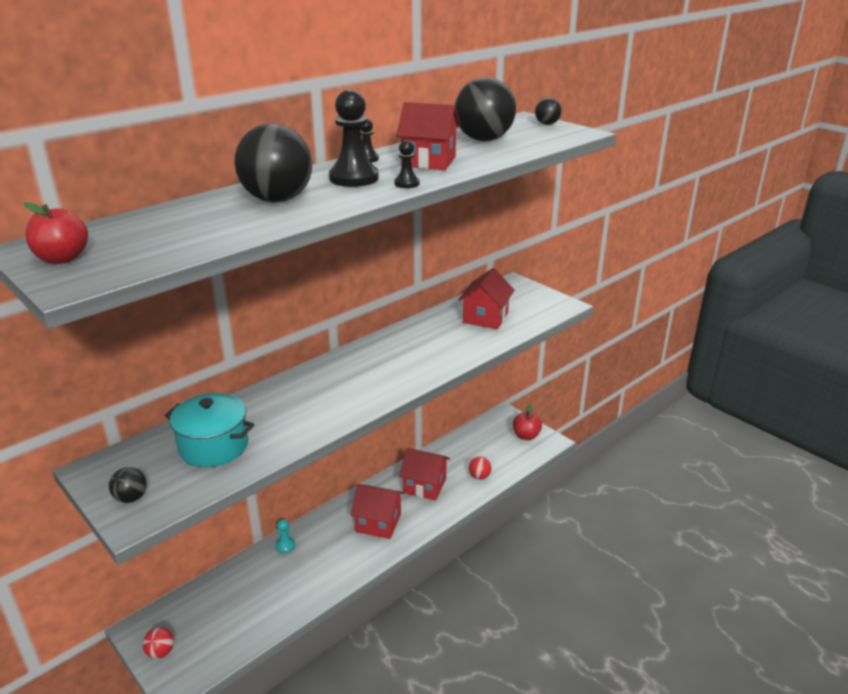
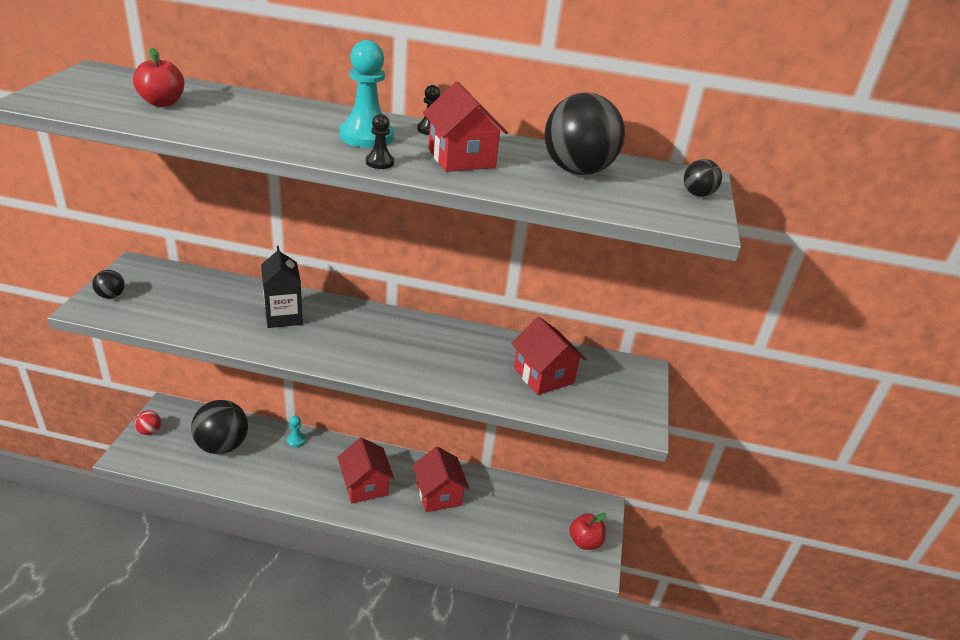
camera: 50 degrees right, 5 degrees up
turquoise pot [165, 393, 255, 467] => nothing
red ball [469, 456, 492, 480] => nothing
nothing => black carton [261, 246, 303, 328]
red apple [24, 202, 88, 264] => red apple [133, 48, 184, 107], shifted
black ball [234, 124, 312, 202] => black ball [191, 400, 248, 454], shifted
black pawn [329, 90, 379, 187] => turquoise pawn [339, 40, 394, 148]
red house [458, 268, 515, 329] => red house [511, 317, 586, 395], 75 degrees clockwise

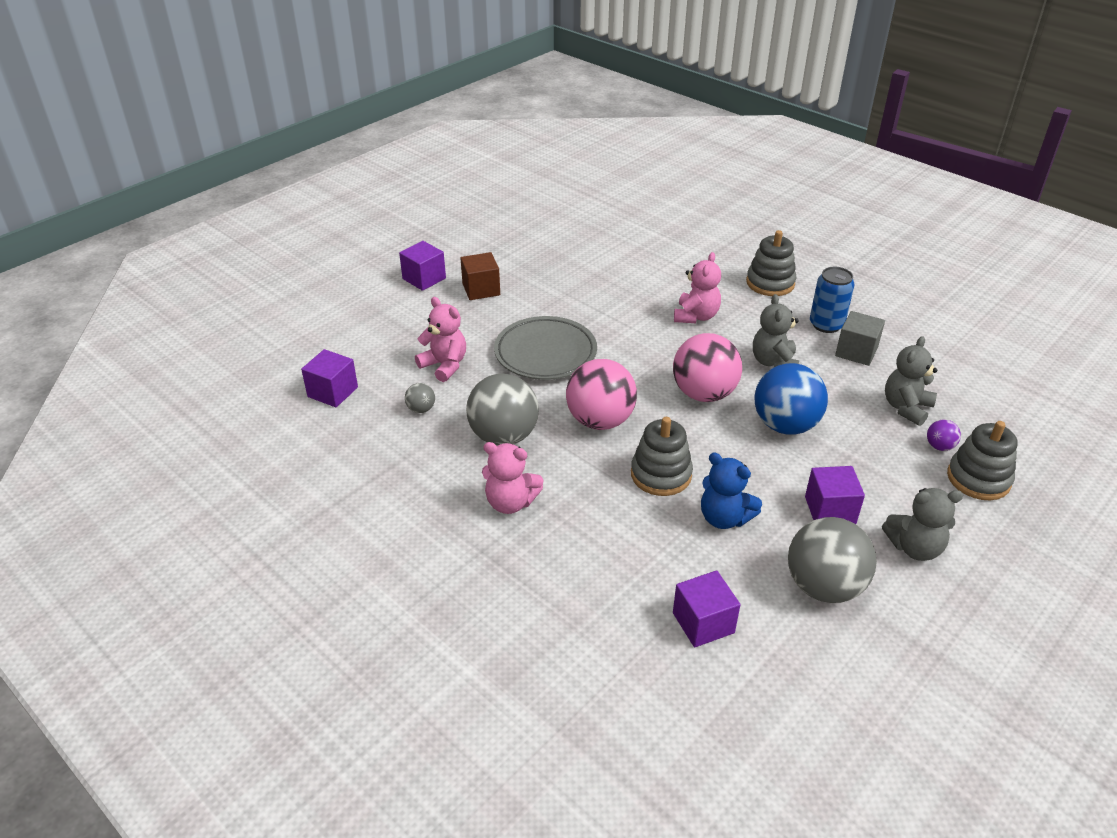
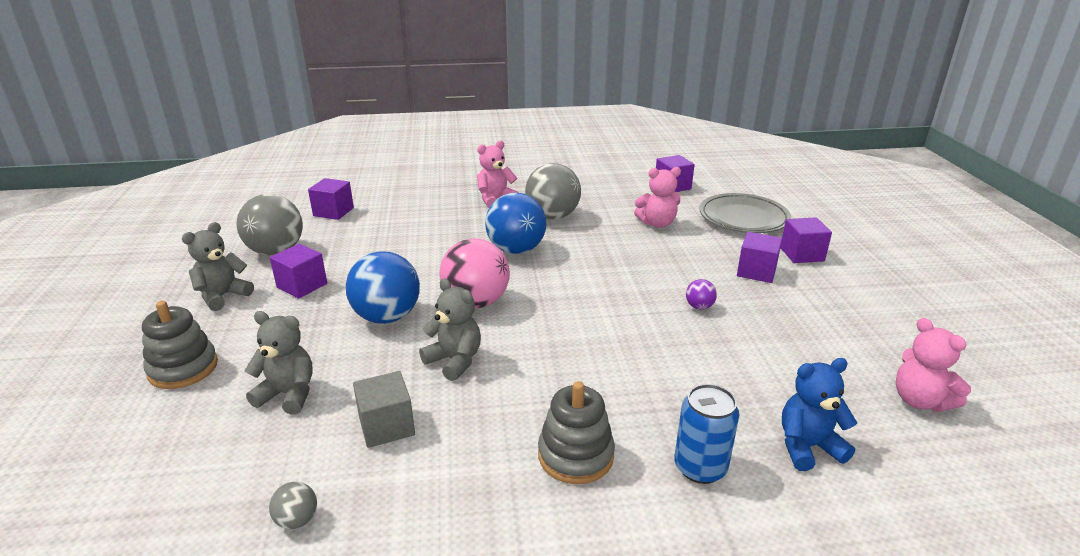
camera: 130 degrees right, 10 degrees down
grey stacking toy [631, 417, 693, 496] => nothing
grey ball [405, 383, 435, 413] => grey ball [269, 482, 317, 529], shifted
grey plate [494, 316, 597, 380] => grey plate [699, 193, 791, 233], shifted
pink teddy bear [674, 252, 721, 323] => pink teddy bear [895, 318, 971, 412], shifted
blue teddy bear [701, 453, 762, 529] => blue teddy bear [782, 358, 857, 471], shifted
blue can [810, 267, 855, 333] => blue can [674, 384, 740, 484], shifted
purple ball [927, 419, 961, 451] => purple ball [686, 279, 717, 310], shifted
brown cube [460, 252, 500, 300] => purple cube [737, 232, 782, 283]
pink ball [566, 359, 637, 430] => blue ball [485, 193, 547, 254]
grey teddy bear [885, 336, 937, 426] => grey teddy bear [245, 311, 313, 415], 60 degrees counterclockwise

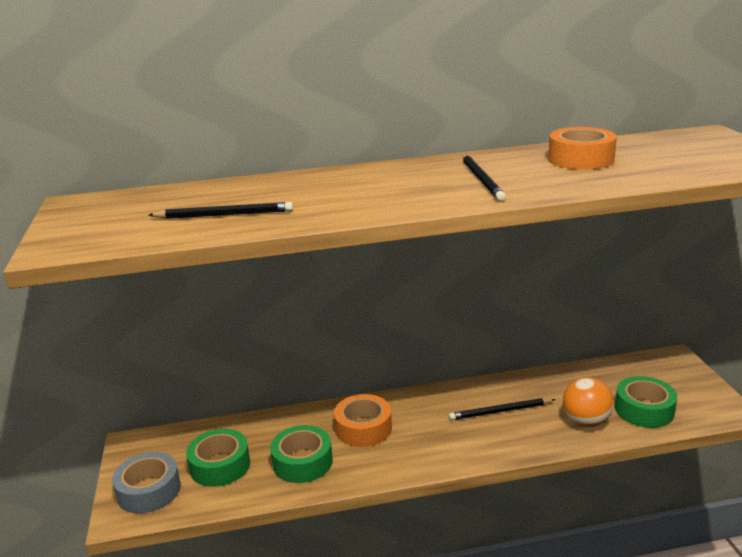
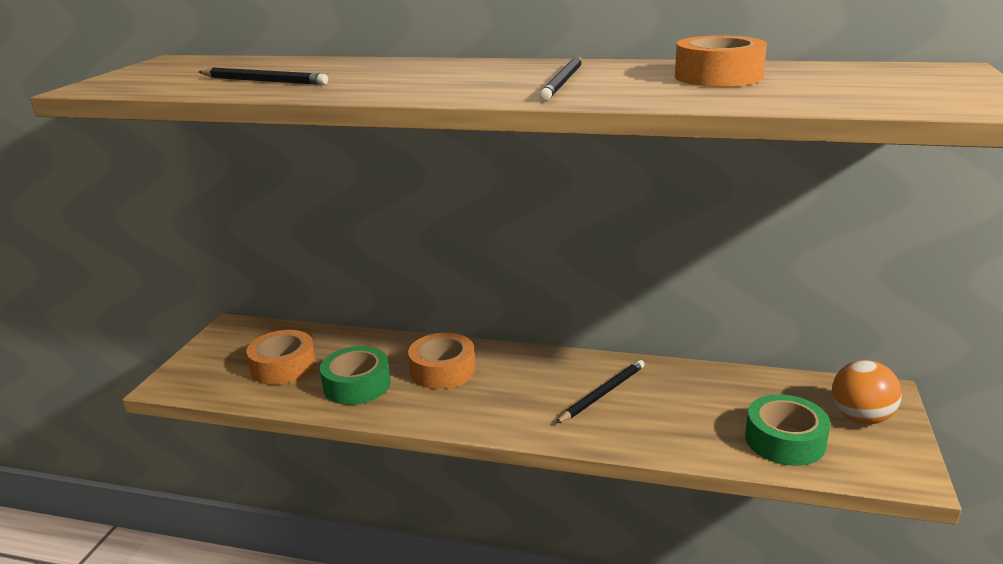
camera: 25 degrees right, 0 degrees up
grey tape [112, 452, 181, 514] => nothing
orange ball [563, 377, 614, 427] => orange ball [832, 360, 902, 424], shifted
green tape [186, 429, 250, 487] => orange tape [246, 330, 316, 385]
black pencil [449, 398, 556, 420] => black pencil [555, 360, 645, 424], 120 degrees clockwise

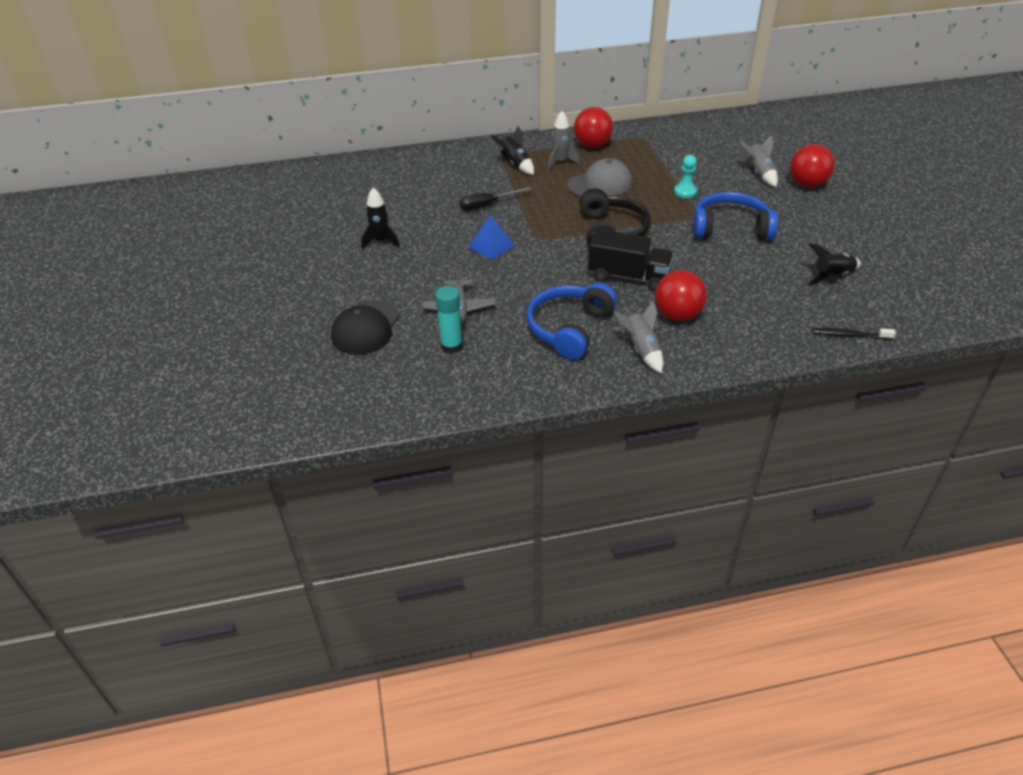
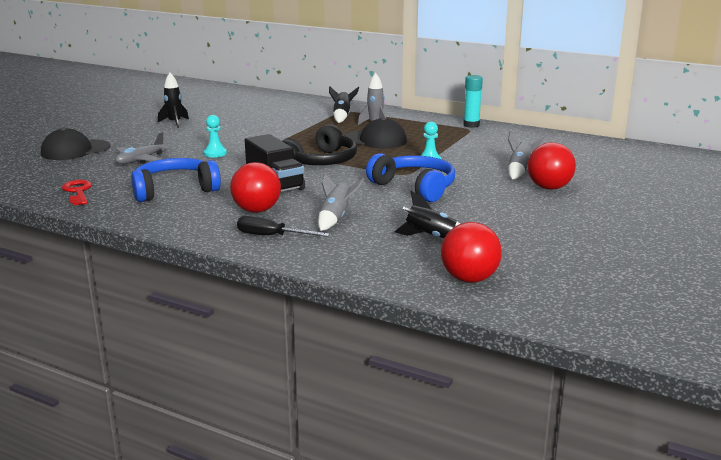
camera: 40 degrees right, 20 degrees down
blue pyramid [468, 215, 515, 260] => nothing
black toothbrush [812, 328, 896, 340] => nothing
nothing => red key [62, 180, 92, 206]
nothing => turquoise pawn [204, 115, 227, 157]
turquoise glue stick [435, 286, 463, 354] => turquoise glue stick [463, 75, 483, 128], shifted
black screwdriver [459, 187, 532, 210] => black screwdriver [237, 216, 330, 237], shifted
red ball [574, 107, 613, 148] => red ball [441, 222, 502, 283], shifted
grey rocket [614, 301, 663, 373] => grey rocket [318, 173, 364, 231], shifted
grey cap [567, 158, 633, 197] => black cap [344, 117, 407, 149]

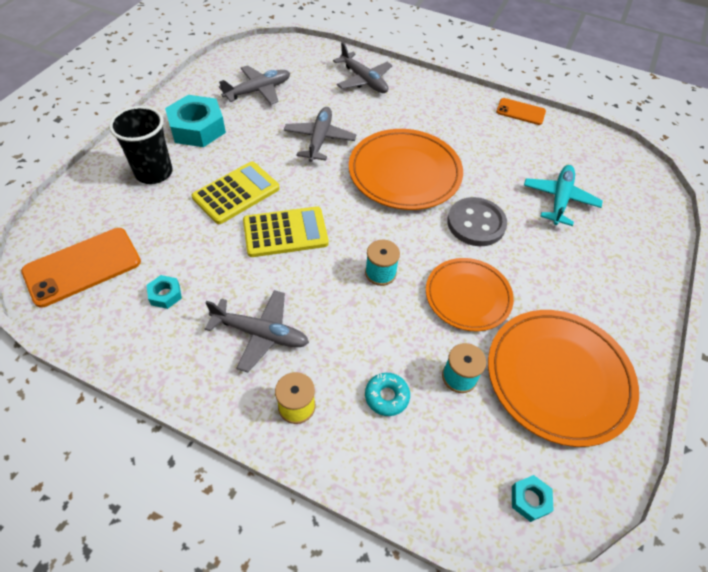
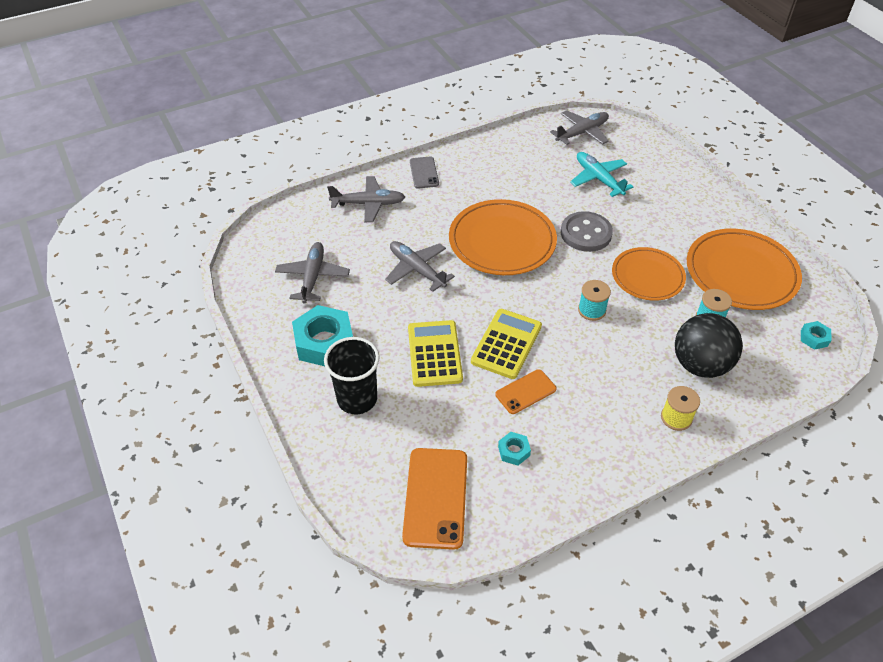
camera: 50 degrees left, 5 degrees down
nothing => grey phone [410, 157, 439, 189]
grey plane [205, 290, 309, 372] => grey plane [550, 110, 609, 145], shifted
orange phone [496, 98, 546, 125] => orange phone [495, 369, 557, 414], shifted
turquoise donut [365, 373, 410, 416] => black ball [675, 313, 743, 378]

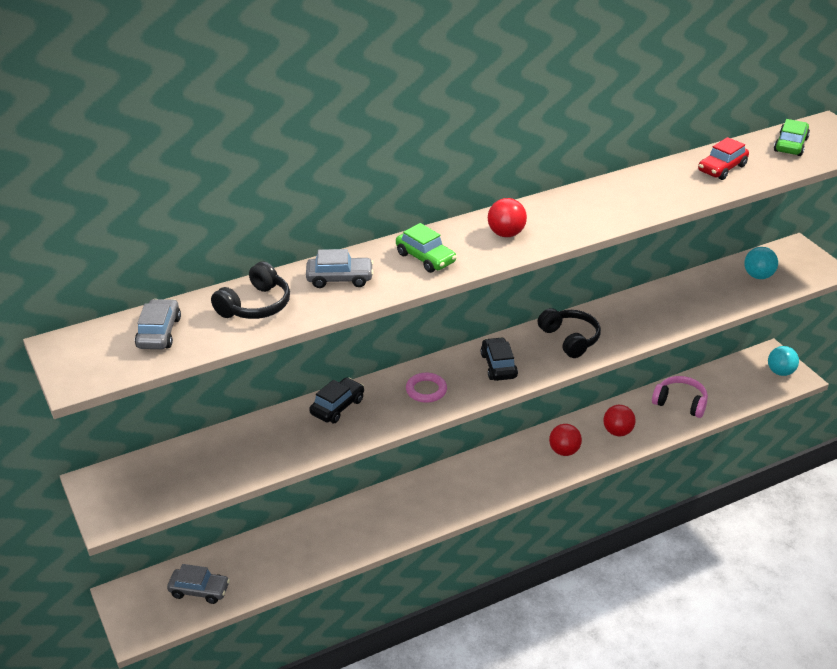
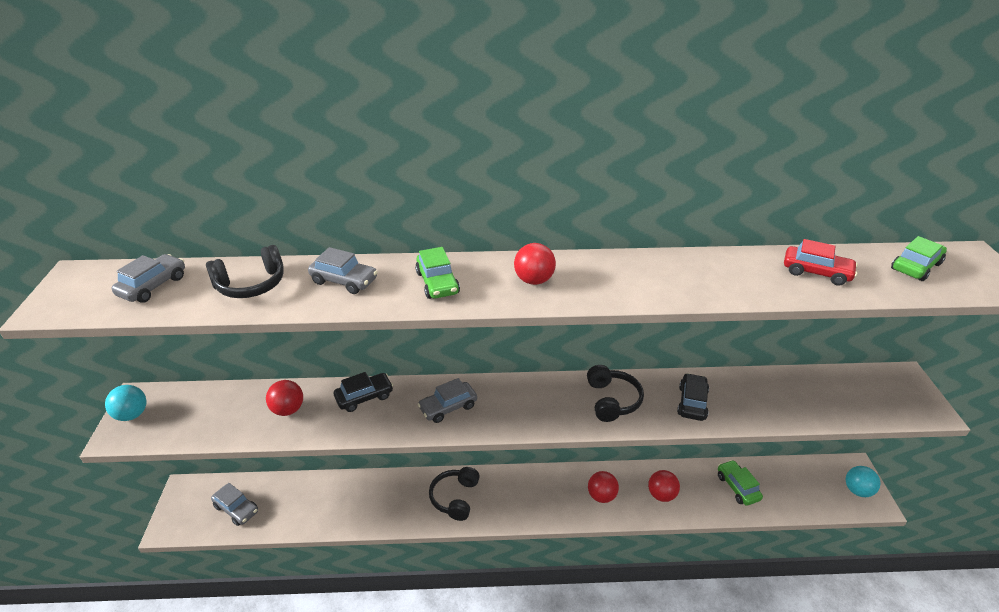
camera: 25 degrees right, 0 degrees up
nothing => red ball [266, 380, 303, 416]
nothing => black headphones [429, 467, 480, 521]
black car [481, 337, 518, 381] => black car [677, 373, 709, 421], shifted
turquoise ball [744, 247, 778, 279] => turquoise ball [105, 385, 147, 421], shifted
pink ring [406, 373, 447, 403] => grey car [417, 378, 477, 423]
pink headphones [652, 376, 708, 418] => green car [718, 460, 763, 506]
red car [698, 137, 749, 180] => red car [784, 239, 858, 286], 135 degrees counterclockwise

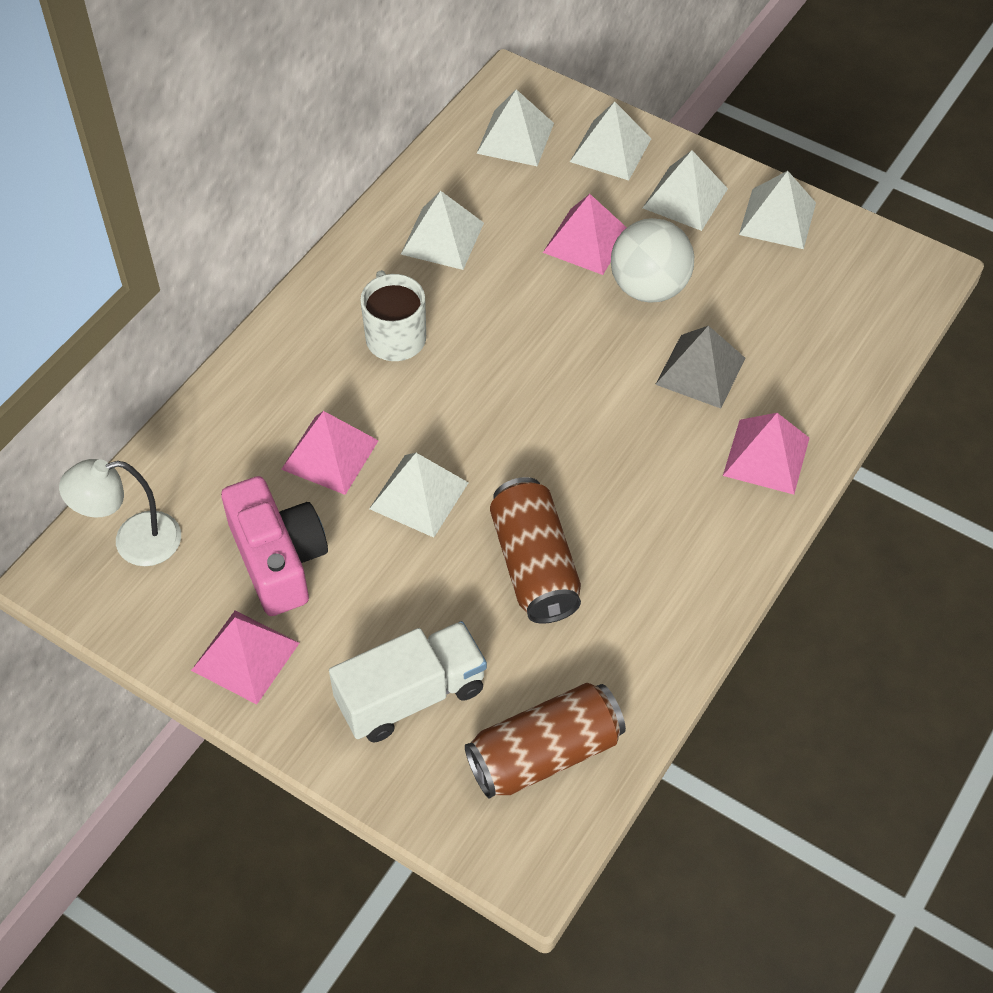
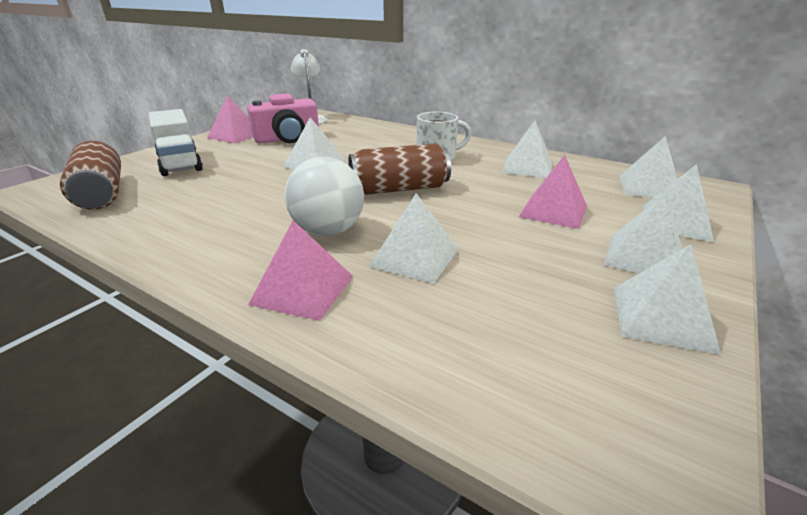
camera: 90 degrees right, 25 degrees down
pink pyramid [281, 411, 379, 495] => nothing
brown can [490, 477, 581, 624] => brown can [348, 143, 451, 195], shifted
white ball [611, 218, 694, 303] => white ball [285, 157, 364, 236], shifted
grey pyramid [655, 326, 746, 408] => white pyramid [369, 193, 459, 284]

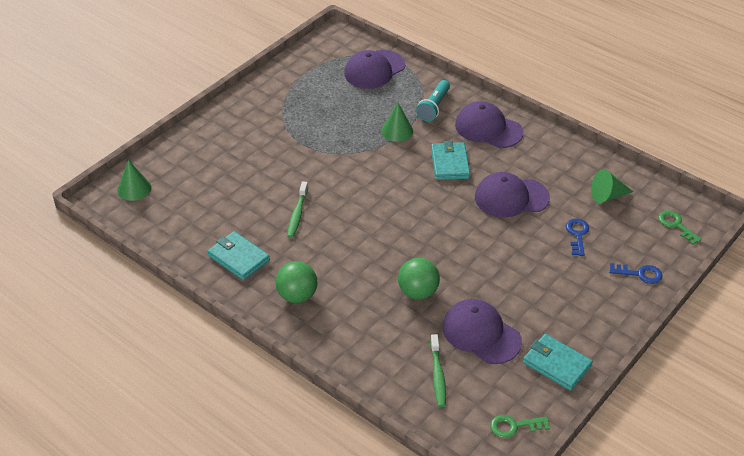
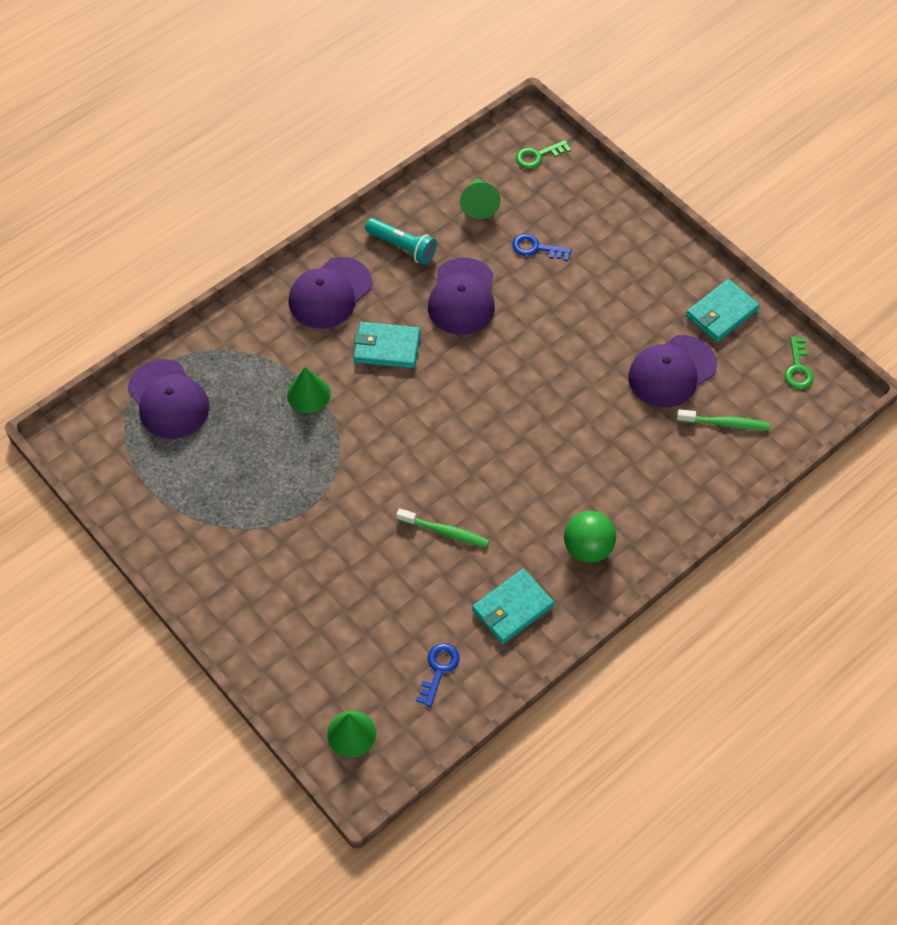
camera: 80 degrees left, 15 degrees up
green ball [398, 258, 440, 300] => nothing
turquoise flashlight [416, 80, 450, 121] => turquoise flashlight [365, 218, 437, 265], shifted
blue key [609, 263, 663, 284] => blue key [416, 643, 460, 707], shifted

